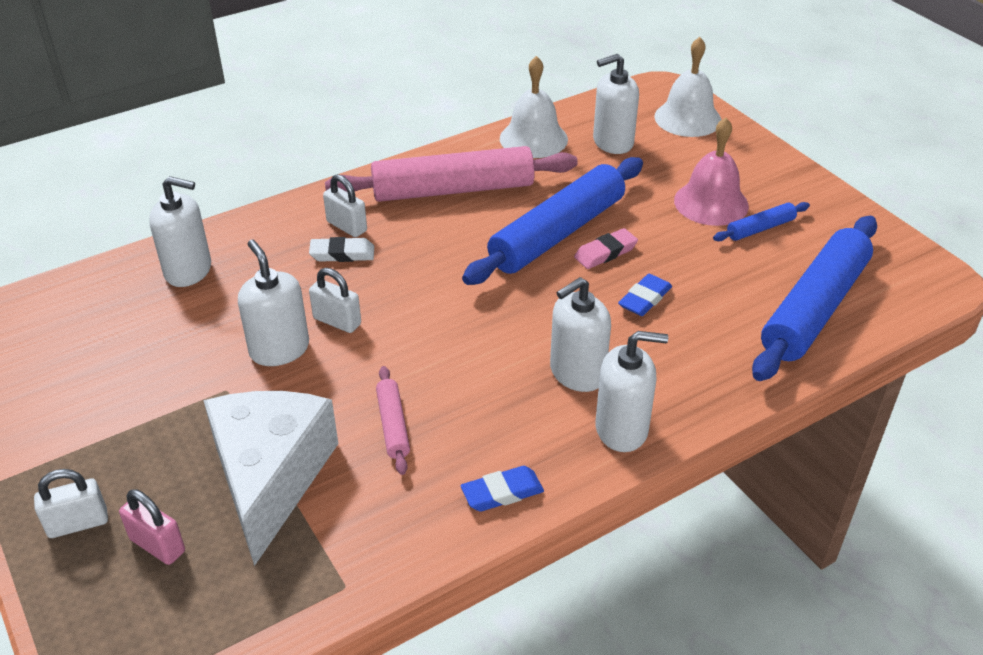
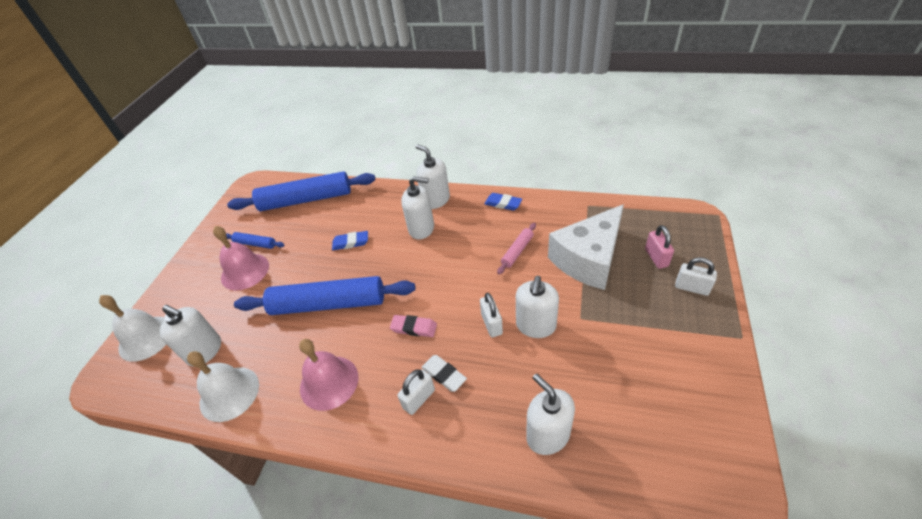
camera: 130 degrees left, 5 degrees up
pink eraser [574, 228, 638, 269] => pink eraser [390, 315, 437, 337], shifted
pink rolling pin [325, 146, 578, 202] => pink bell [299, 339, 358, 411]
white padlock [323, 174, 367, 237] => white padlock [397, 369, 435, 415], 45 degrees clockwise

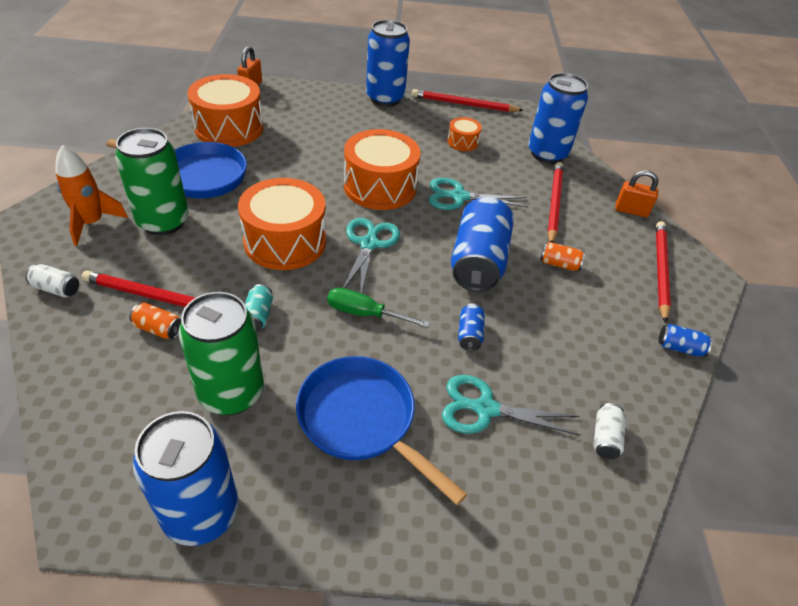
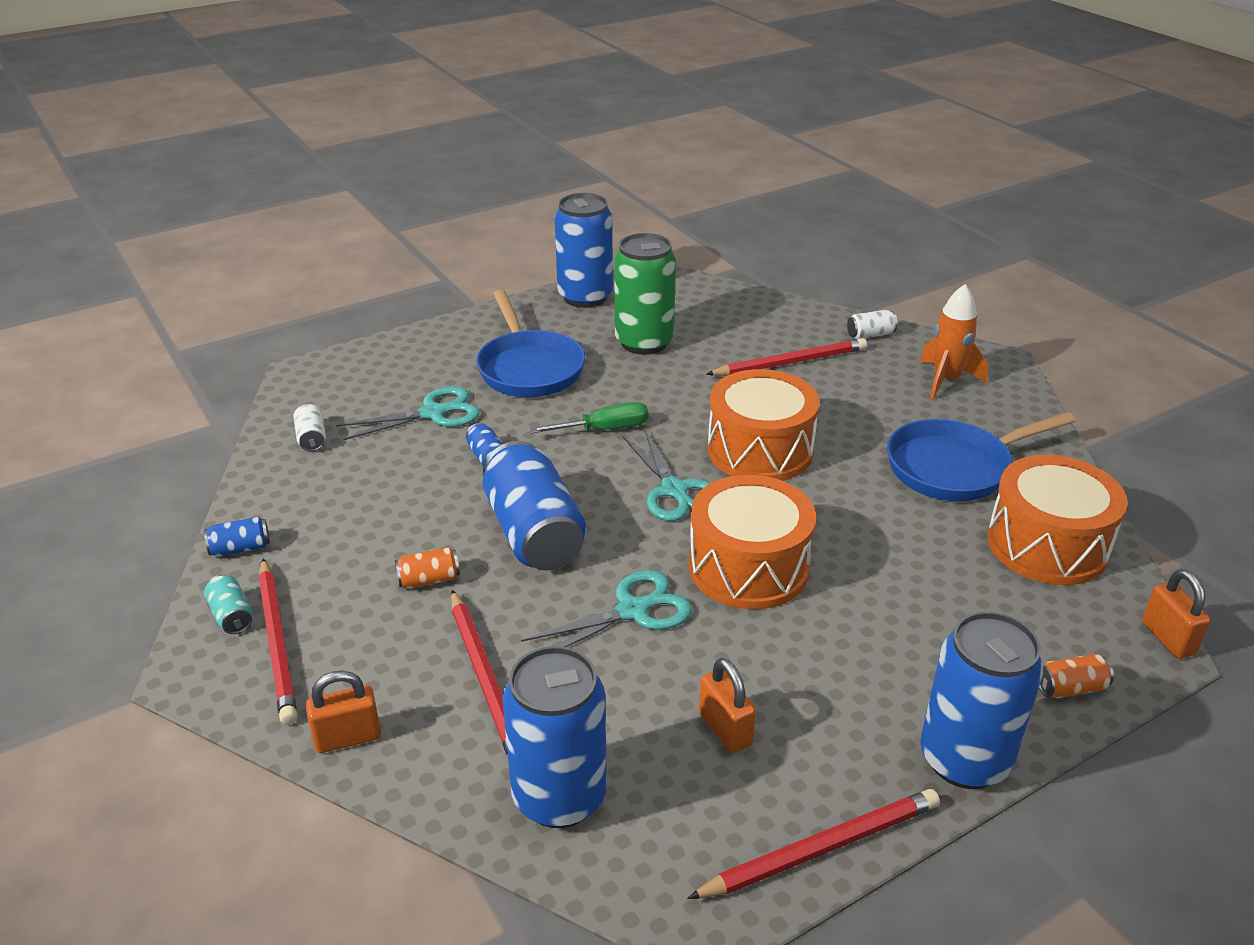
camera: 150 degrees right, 10 degrees down
green can [115, 128, 189, 235] => nothing
orange can [129, 303, 181, 339] => orange can [1039, 654, 1114, 698], shifted
turquoise can [245, 284, 273, 331] => turquoise can [204, 575, 252, 634], shifted
orange drum [447, 117, 482, 151] => orange padlock [699, 658, 756, 753]
blue pan [296, 356, 467, 505] => blue pan [476, 290, 585, 397], 60 degrees clockwise

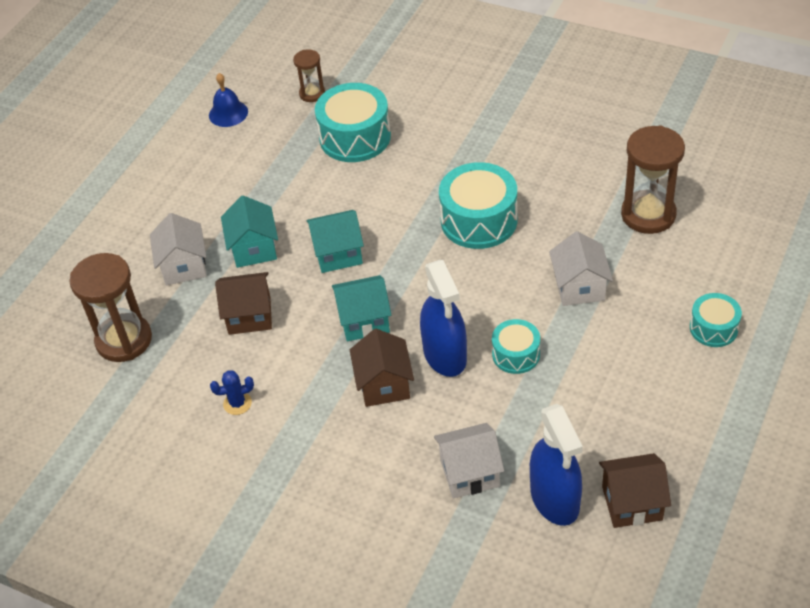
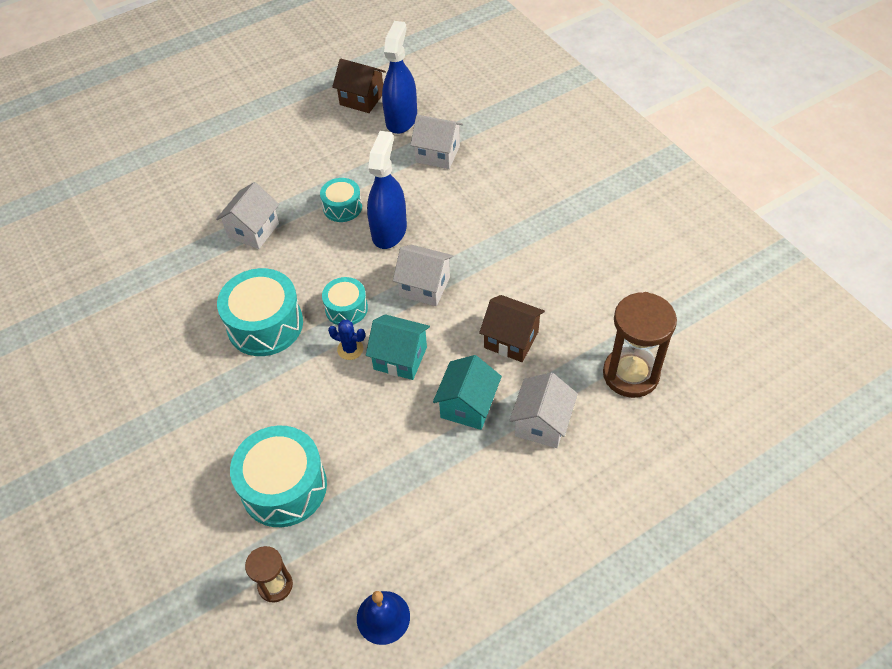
camera: 150 degrees left, 5 degrees up
brown house [350, 329, 414, 407] => nothing
brown hourglass [621, 125, 685, 234] => nothing
blue cactus [210, 370, 254, 415] => blue cactus [328, 320, 365, 360], shifted
turquoise drum [690, 293, 742, 347] => turquoise drum [322, 277, 368, 325], shifted
turquoise house [332, 275, 391, 341] => white house [393, 245, 453, 306]

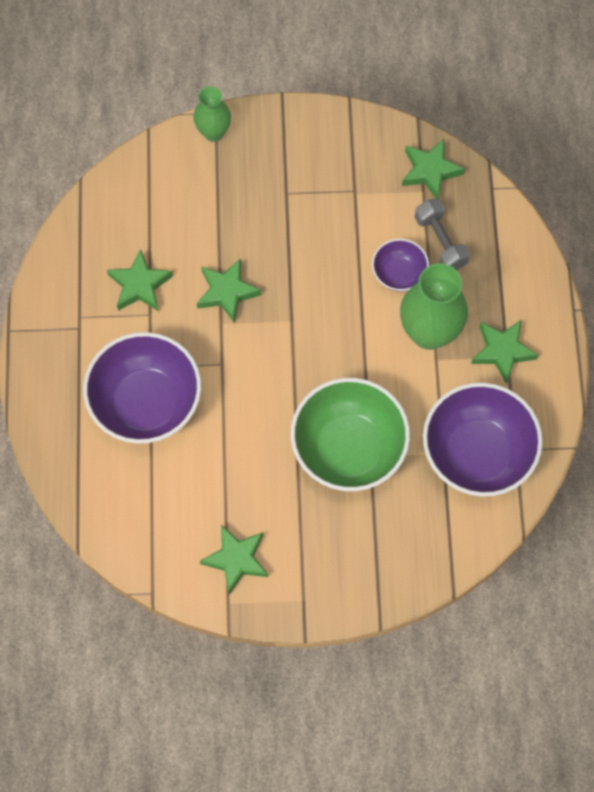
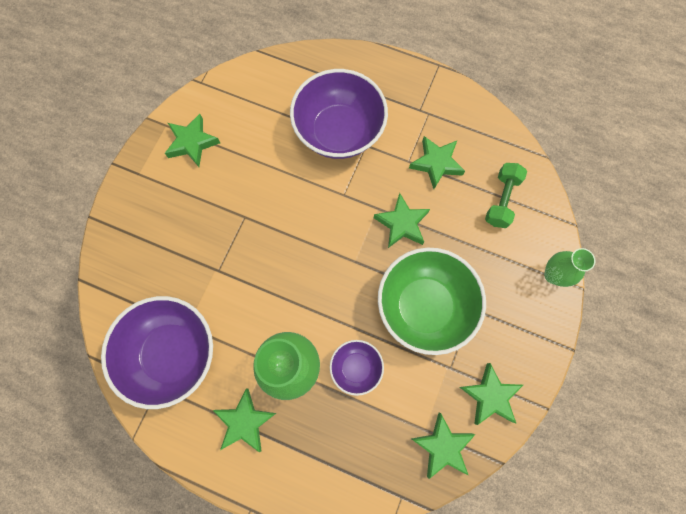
camera: 115 degrees right, 5 degrees up
grey dumbbell [415, 199, 470, 270] => nothing
nothing => green star [460, 363, 523, 425]
nothing => green dumbbell [485, 163, 527, 228]
green bowl [291, 378, 410, 491] => green bowl [378, 247, 486, 355], shifted

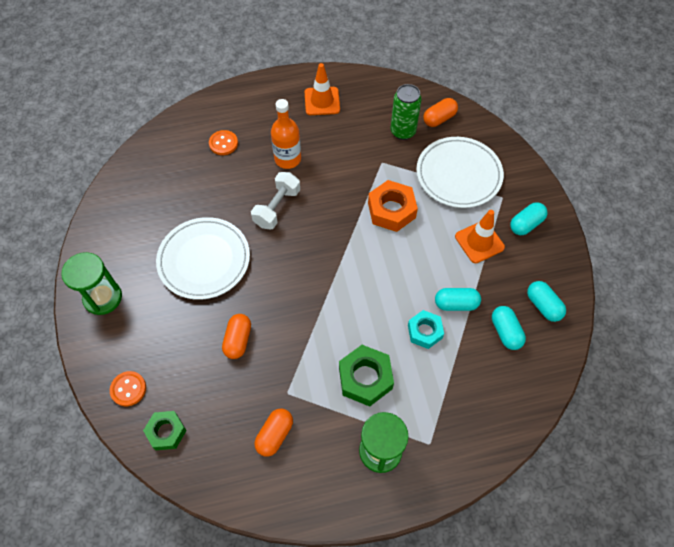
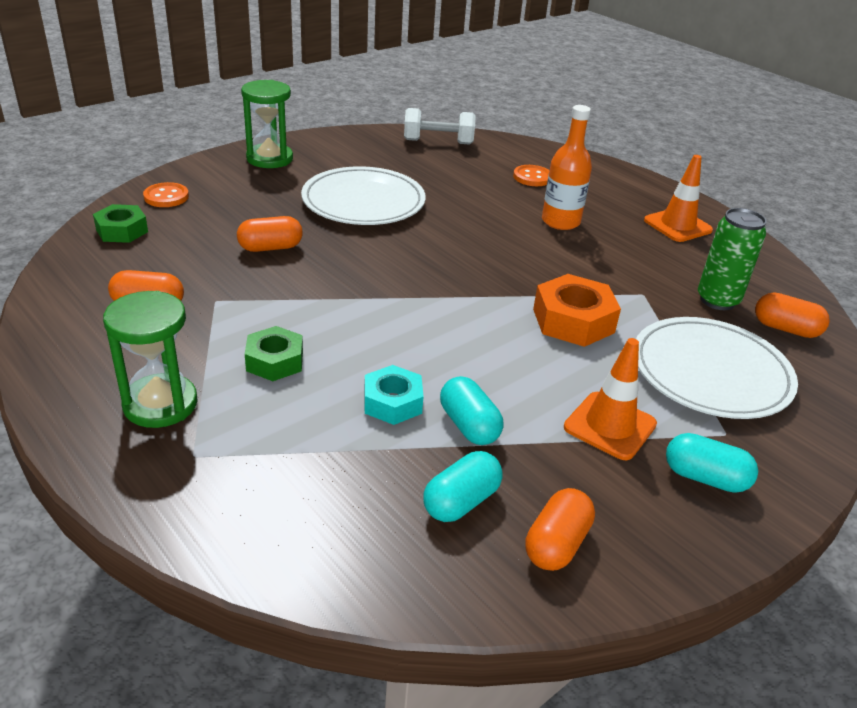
camera: 60 degrees right, 25 degrees down
white dumbbell [251, 172, 300, 230] => white dumbbell [404, 108, 476, 145], shifted
turquoise capsule [527, 281, 566, 322] => orange capsule [525, 488, 595, 571]
green nut [339, 345, 394, 406] => green nut [245, 326, 303, 381], x0.66

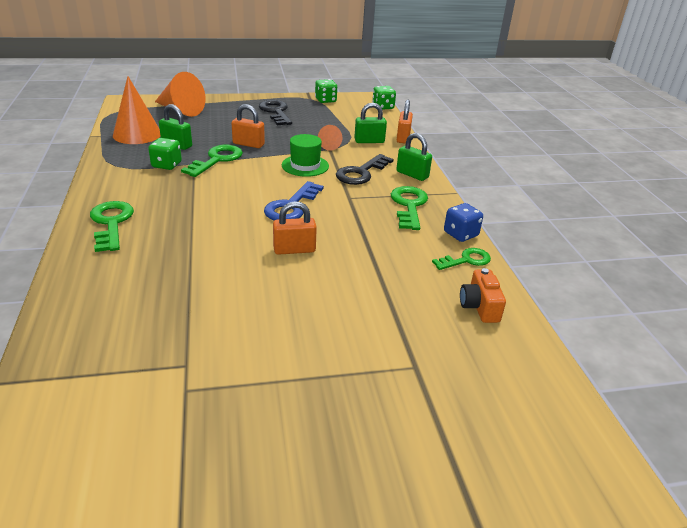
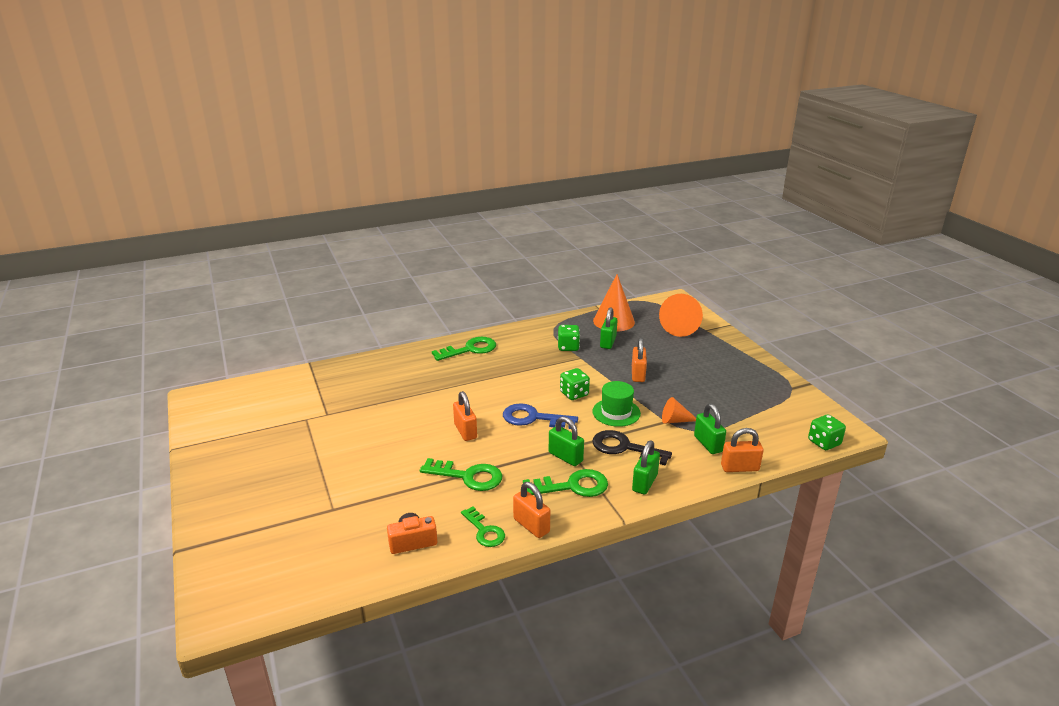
camera: 80 degrees right, 5 degrees down
black key [259, 100, 292, 126] => nothing
nothing => green padlock [549, 416, 584, 466]
green key [181, 145, 243, 177] => green key [420, 458, 502, 491], shifted
green dice [315, 79, 338, 103] => green dice [560, 368, 590, 400], shifted
blue dice [444, 203, 483, 242] => orange padlock [513, 482, 550, 538]

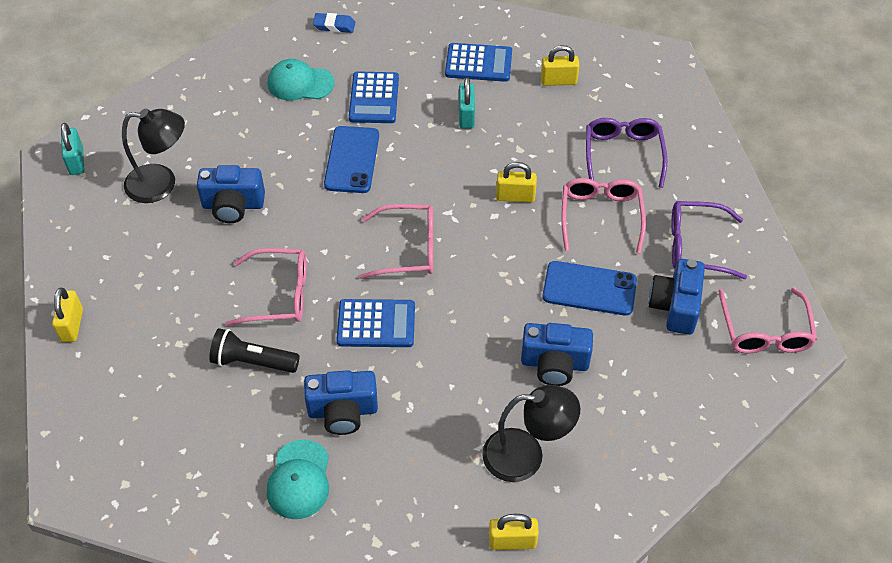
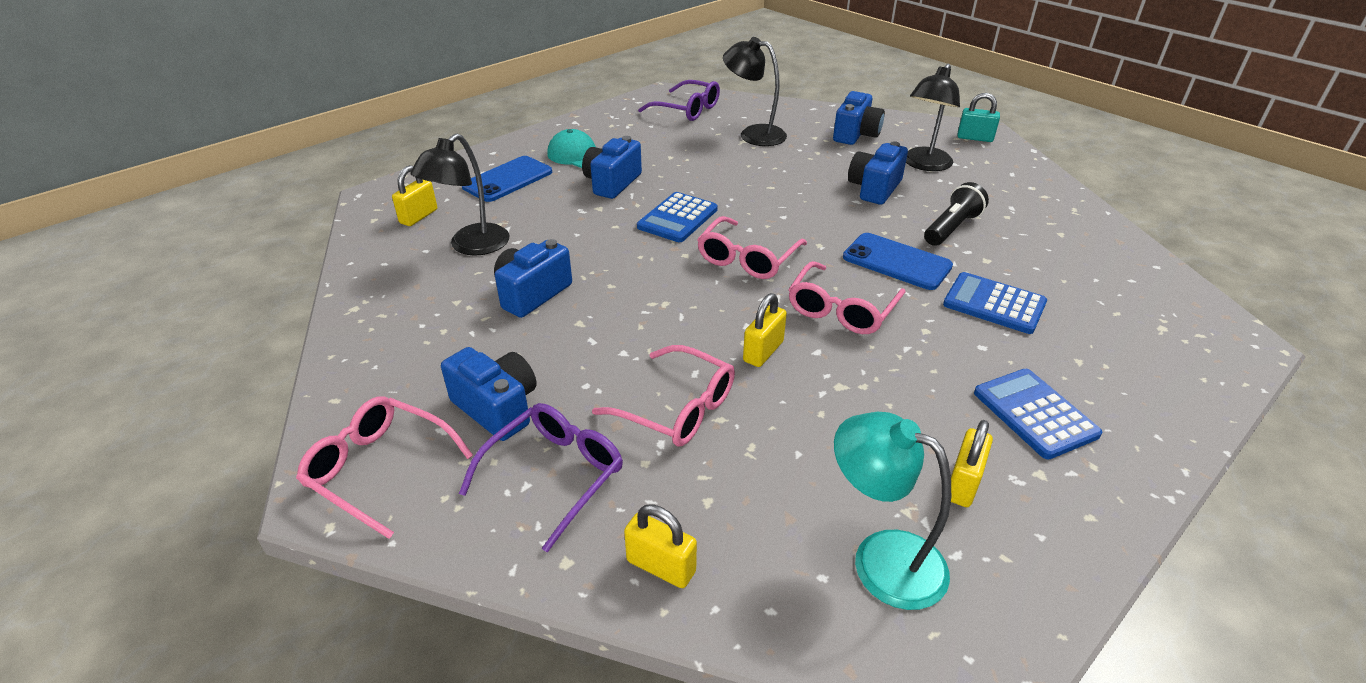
camera: 120 degrees right, 15 degrees down
turquoise cap [268, 59, 335, 101] => nothing
blue eraser [313, 13, 355, 33] => nothing
turquoise padlock [459, 77, 475, 129] => nothing
nothing => black lamp [723, 37, 787, 146]
nothing => blue camera [833, 91, 885, 145]
nothing => turquoise lamp [834, 412, 951, 610]
yellow padlock [52, 288, 83, 342] => yellow padlock [624, 504, 697, 588], shifted
black flashlight [209, 328, 300, 373] => black flashlight [924, 182, 989, 246], shifted
pink glasses [225, 248, 307, 326] => pink glasses [788, 261, 906, 334], shifted
blue phone [542, 261, 637, 316] => blue phone [462, 156, 552, 202], shifted
purple glasses [586, 118, 667, 188] => purple glasses [638, 80, 720, 121], shifted
blue calculator [445, 43, 512, 82] => blue calculator [974, 369, 1102, 459], 120 degrees clockwise

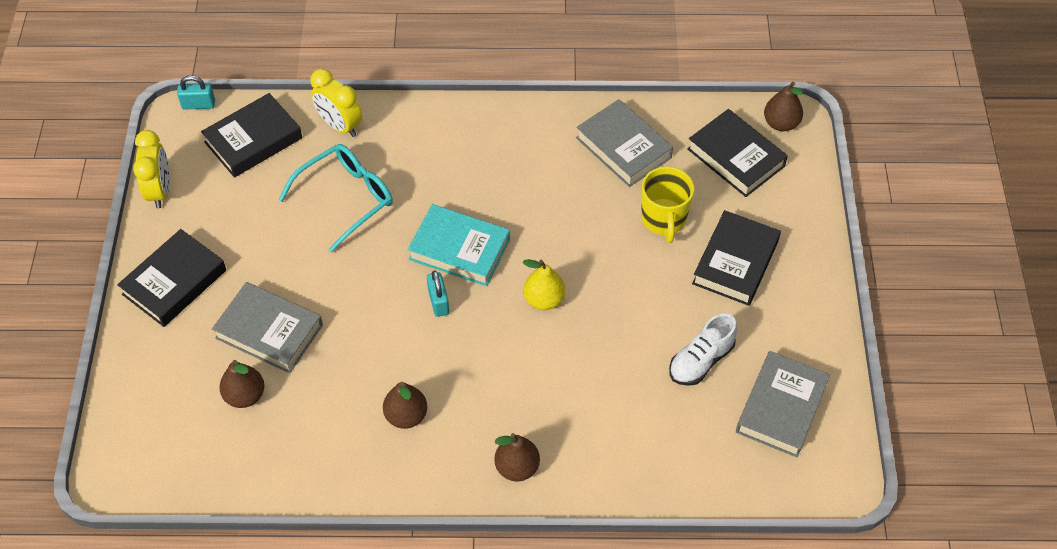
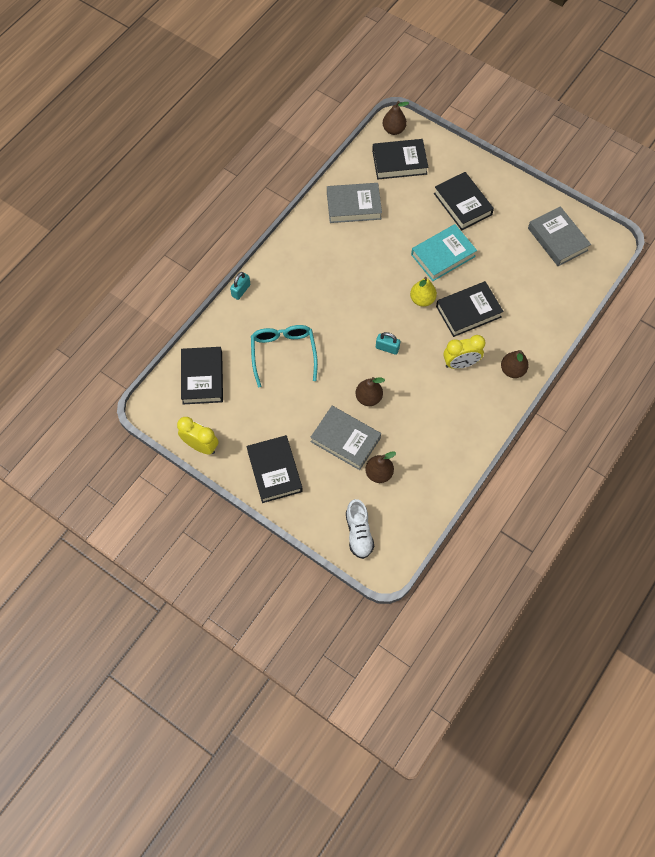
camera: 55 degrees left, 10 degrees up
yellow mug [641, 166, 694, 243] => nothing
nothing => black book [436, 281, 504, 337]
turquoise padlock [177, 75, 215, 110] => turquoise padlock [230, 272, 250, 300], shifted
yellow clock [310, 69, 362, 137] => yellow clock [443, 335, 485, 369], shifted
brown pear [383, 382, 427, 429] => brown pear [355, 377, 385, 406], shifted
turquoise book [407, 204, 510, 286] => turquoise book [411, 224, 477, 281], shifted
white shoe [669, 313, 738, 386] => white shoe [346, 499, 374, 559], shifted
grey book [212, 282, 323, 373] => grey book [310, 406, 381, 470], 60 degrees clockwise

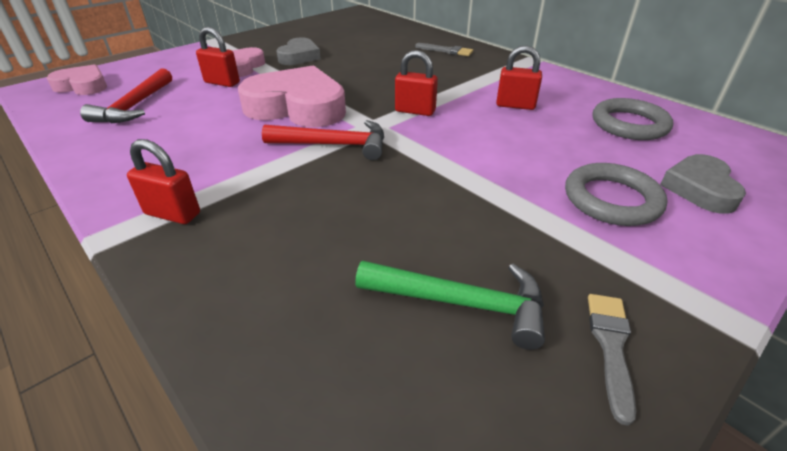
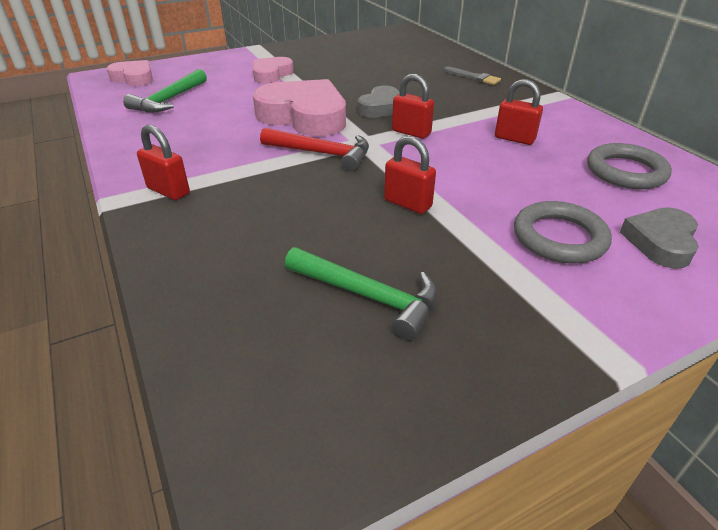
camera: 15 degrees right, 0 degrees up
grey brush [588, 294, 636, 426] => nothing
red padlock [196, 27, 240, 87] => red padlock [384, 136, 436, 214], shifted
grey heart [276, 37, 321, 65] => grey heart [358, 85, 400, 118], shifted
red hammer [80, 68, 172, 124] => green hammer [123, 69, 207, 113]

